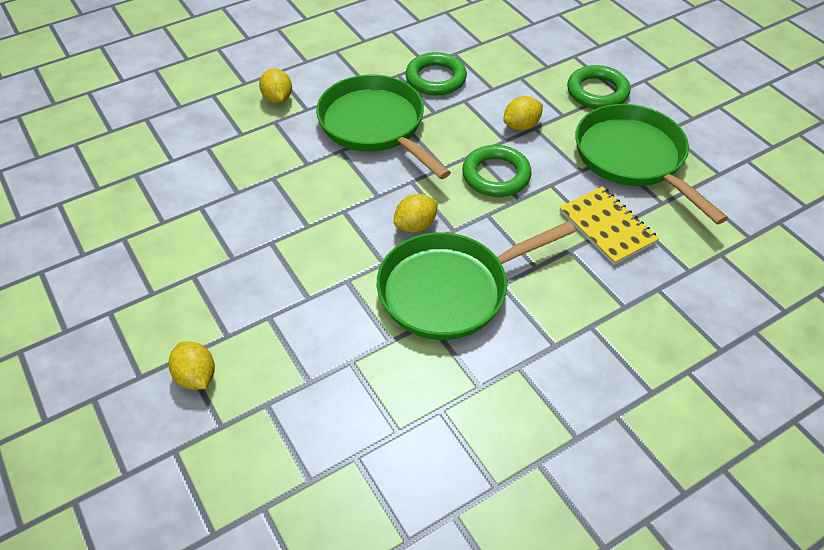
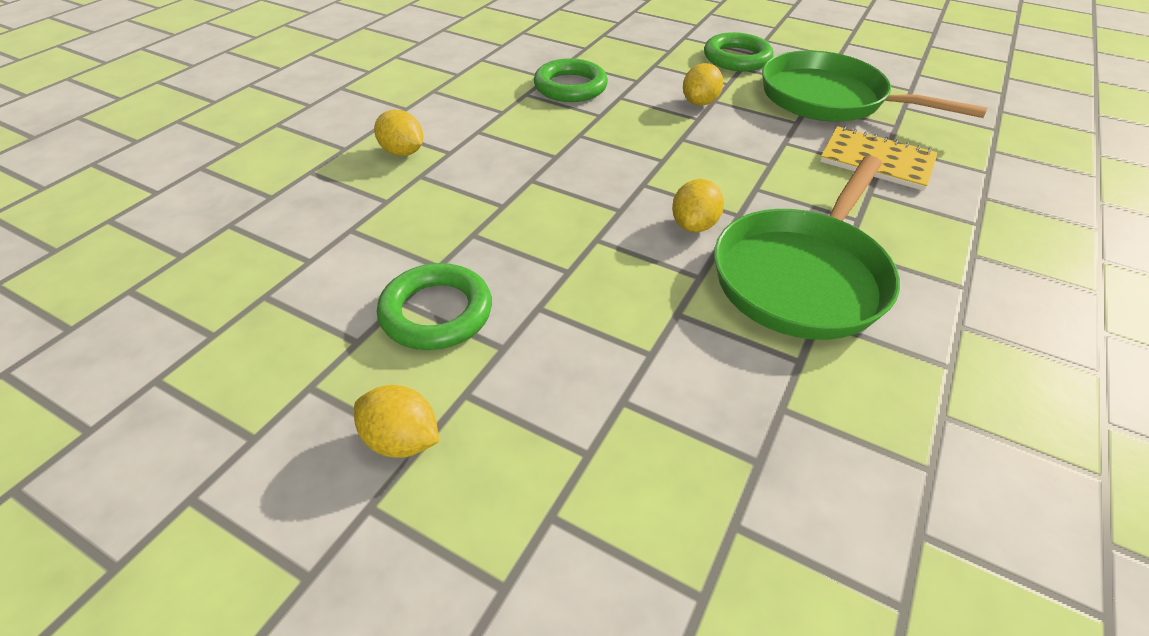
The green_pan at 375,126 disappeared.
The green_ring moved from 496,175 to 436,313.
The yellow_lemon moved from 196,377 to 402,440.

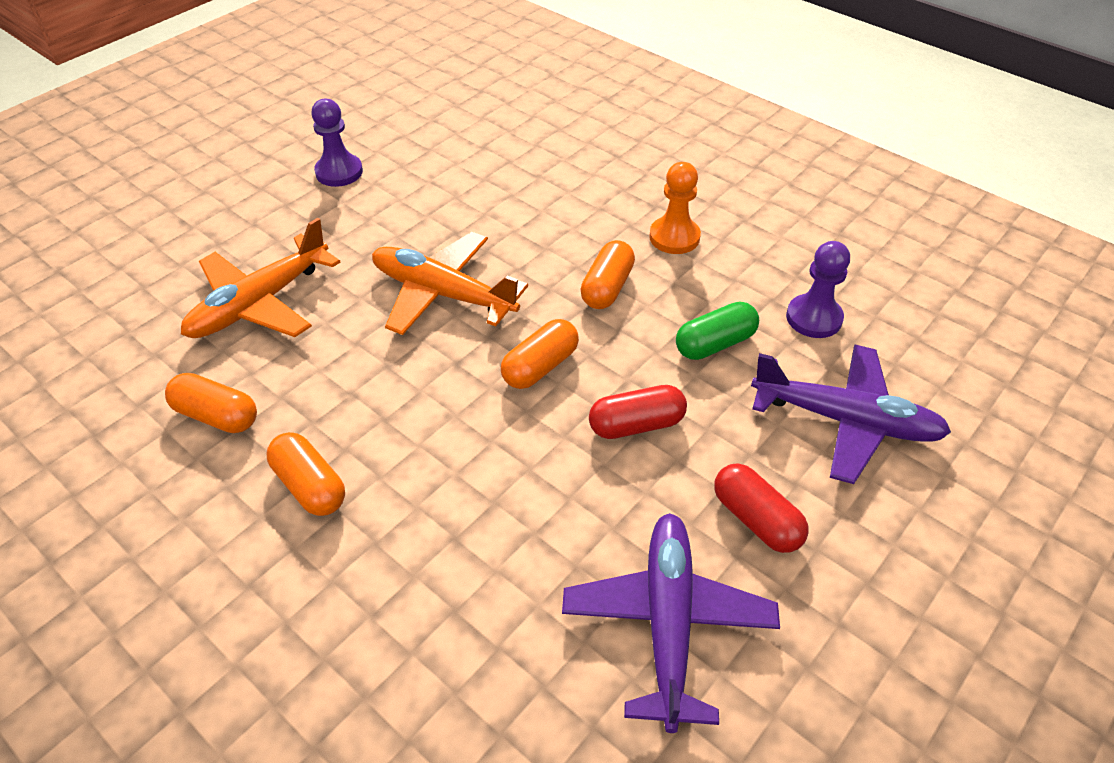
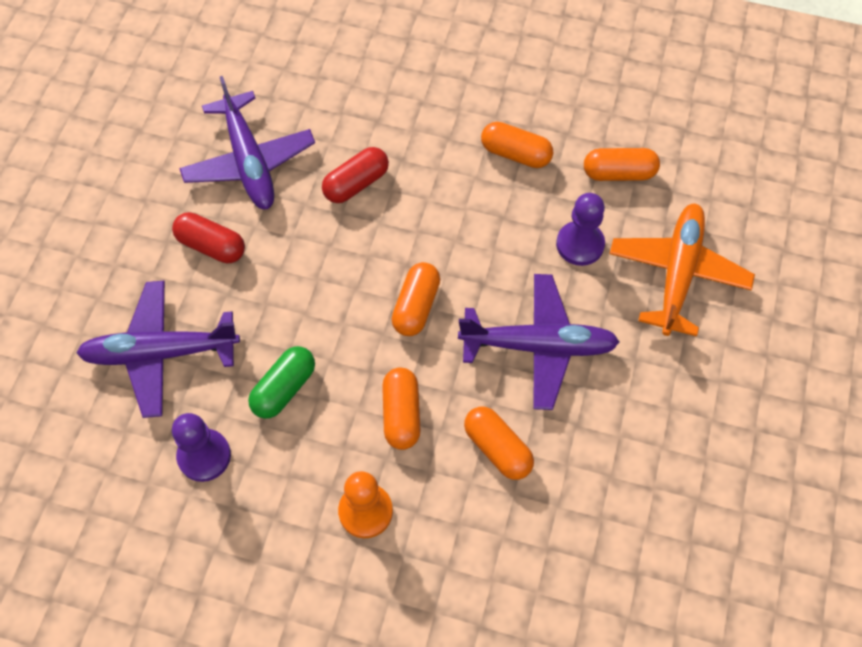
The purple_pawn moved from 339,172 to 580,244.
The orange_plane at 442,294 became the purple_plane at 539,346.
The red_capsule moved from 636,425 to 356,184.
The orange_capsule at 497,448 appeared.

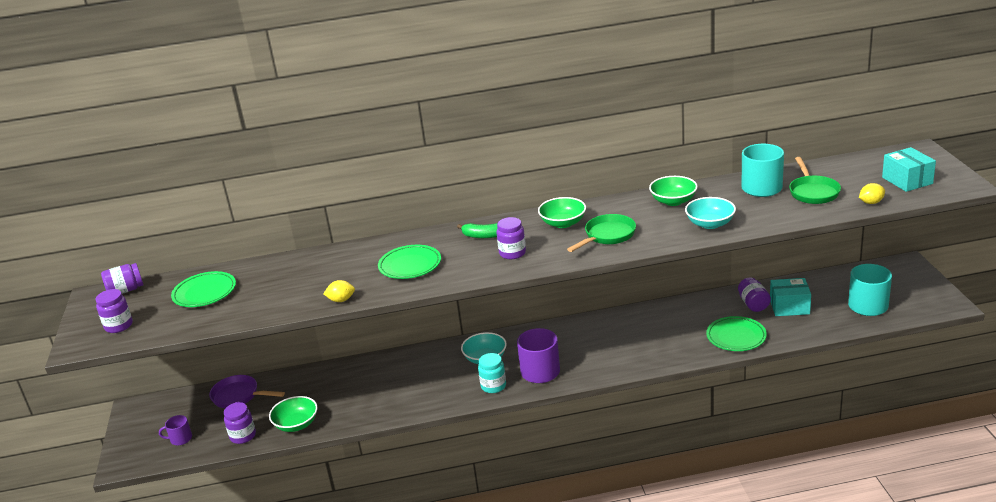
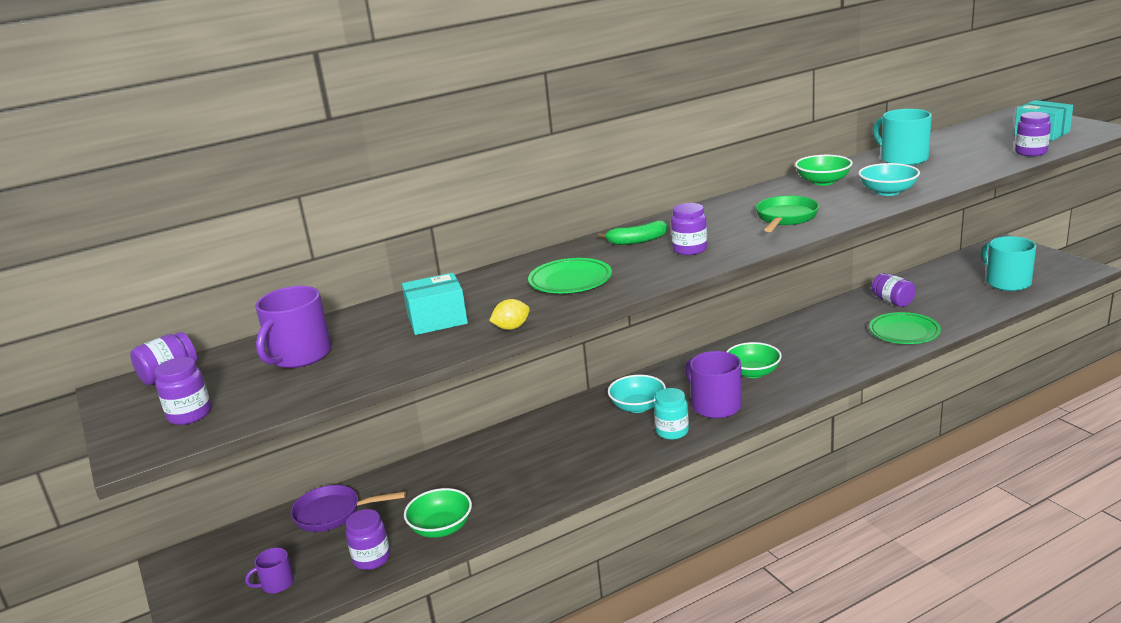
The green_pan at 813,192 disappeared.
The yellow_lemon at 871,202 was replaced by the purple_jar at 1031,152.
The green_bowl moved from 563,223 to 753,372.
The green_plate at 204,293 was replaced by the purple_mug at 299,356.
The turquoise_box moved from 789,307 to 437,320.

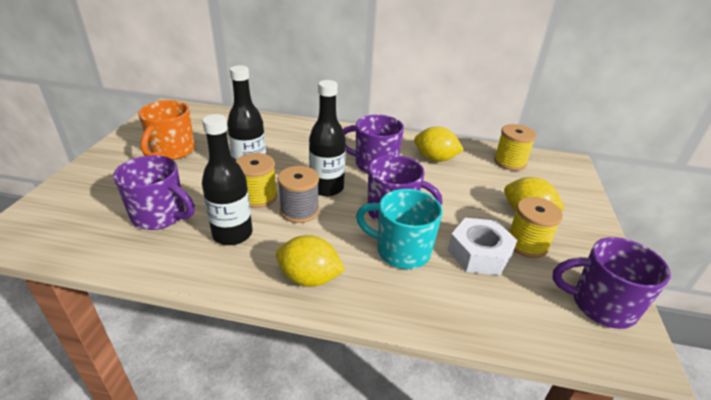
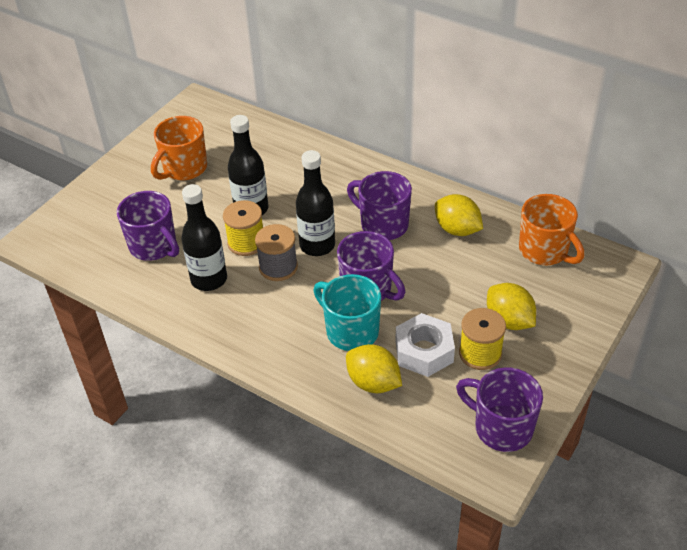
The yellow_spool at 509,162 was replaced by the orange_mug at 544,251.
The yellow_lemon moved from 309,278 to 373,383.

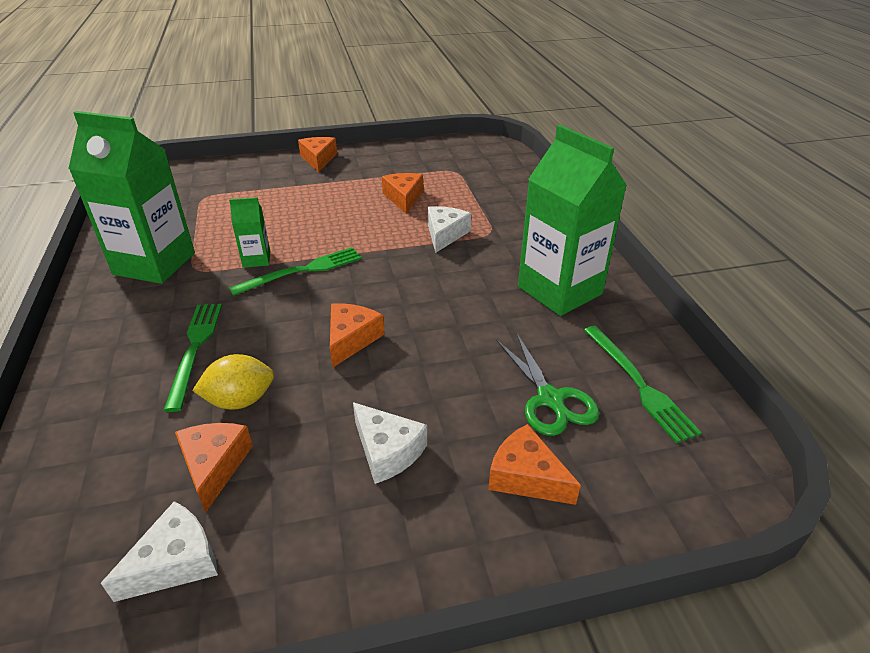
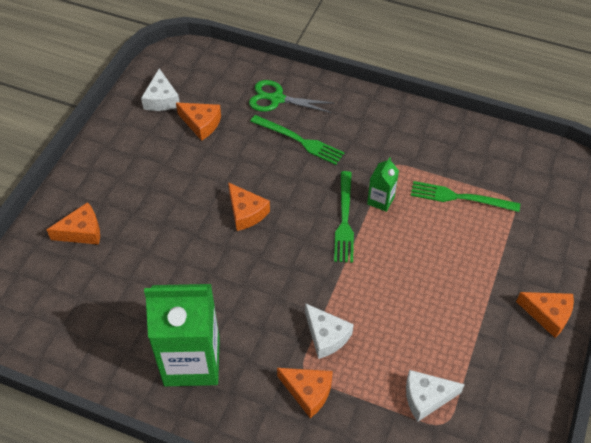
The green_carton at 154,264 disappeared.
The orange_cheese moved from 404,198 to 308,392.
The green_fork moved from 638,384 to 460,197.
The green_scissors moved from 550,399 to 277,99.
The yellow_lemon at 240,400 disappeared.
The white_cheese moved from 387,451 to 426,397.

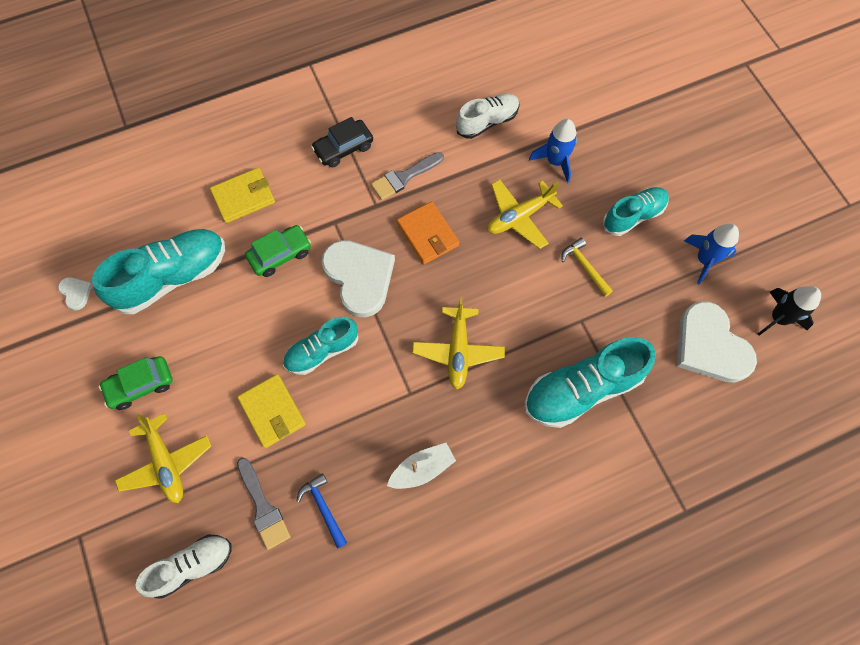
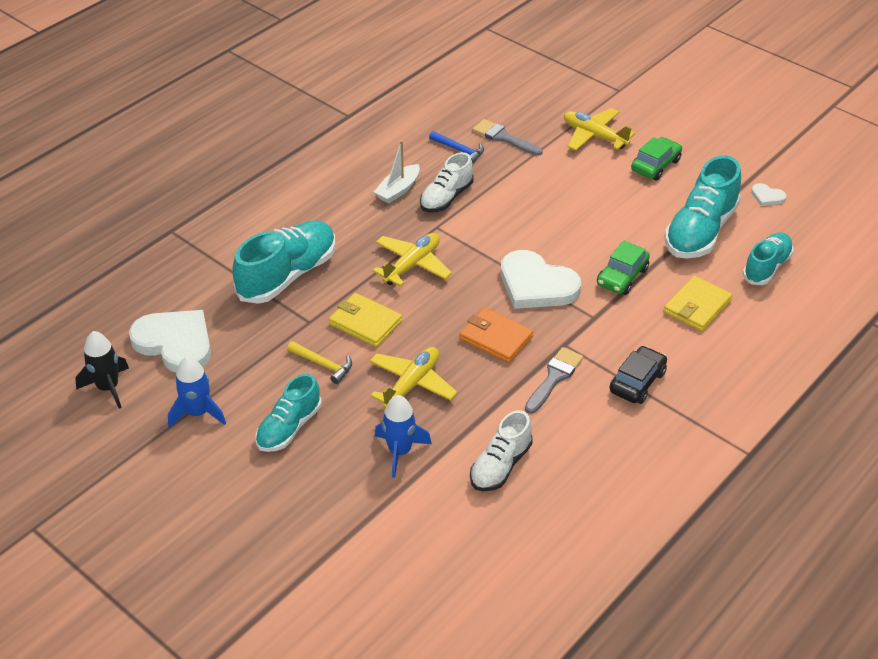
The yellow_plane at 458,351 turned 60 degrees clockwise.
The turquoise_shoe moved from 322,351 to 766,267.
The yellow_wallet moved from 272,411 to 365,322.
The white_shoe moved from 192,565 to 446,197.

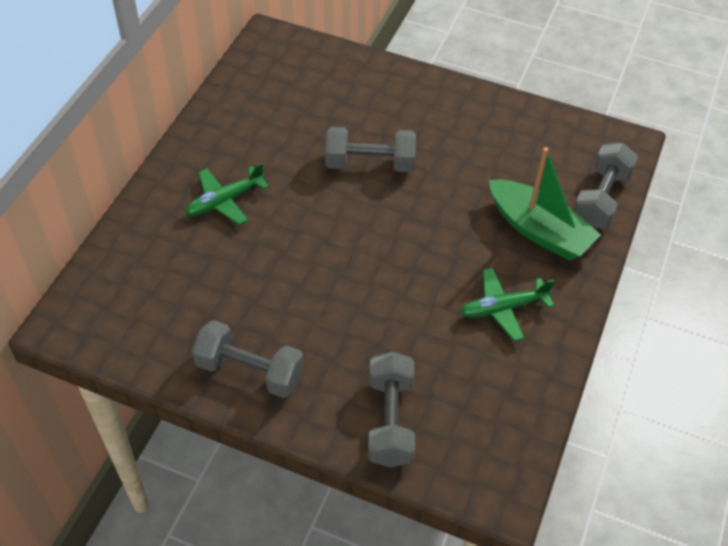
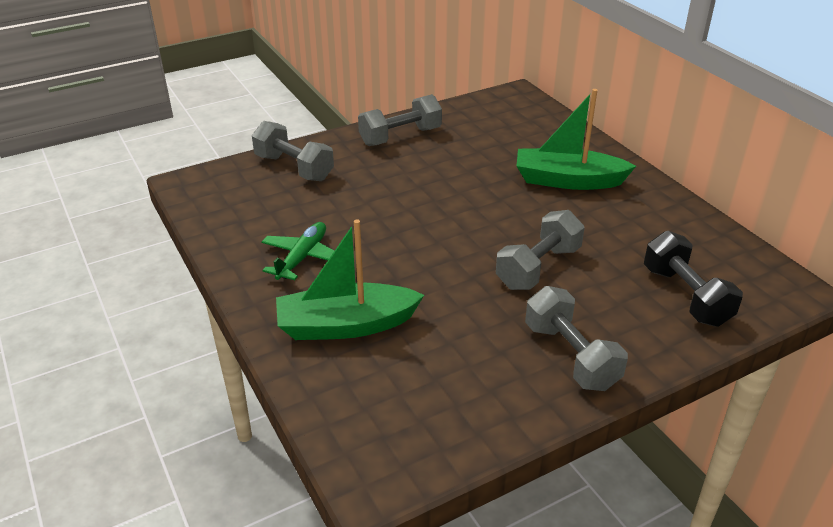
The grey_dumbbell moved from 601,199 to 570,356.
The green_plane at 225,201 was replaced by the green_boat at 568,180.
The black_dumbbell at 685,296 appeared.

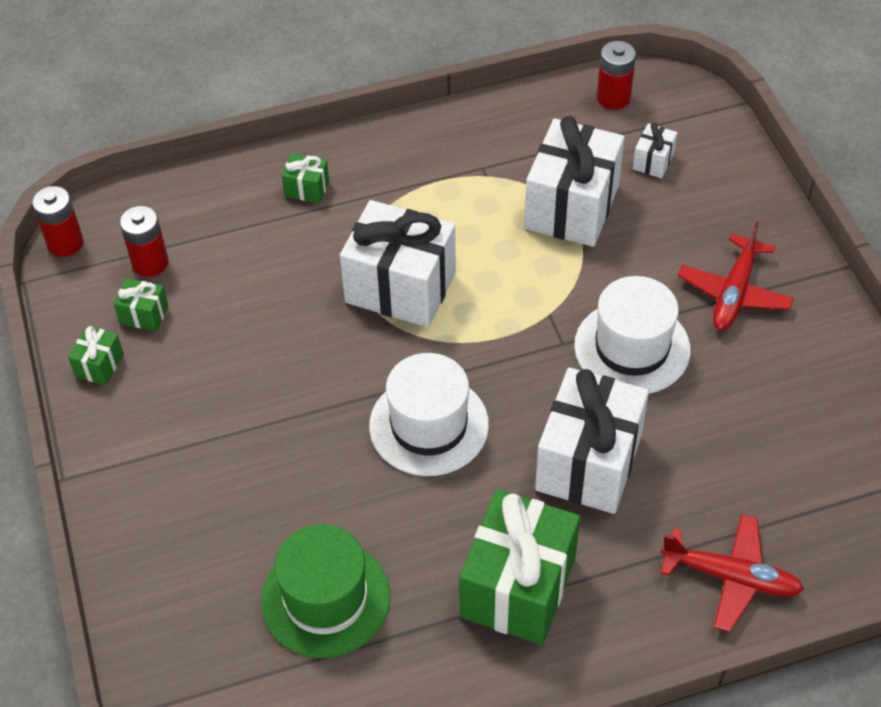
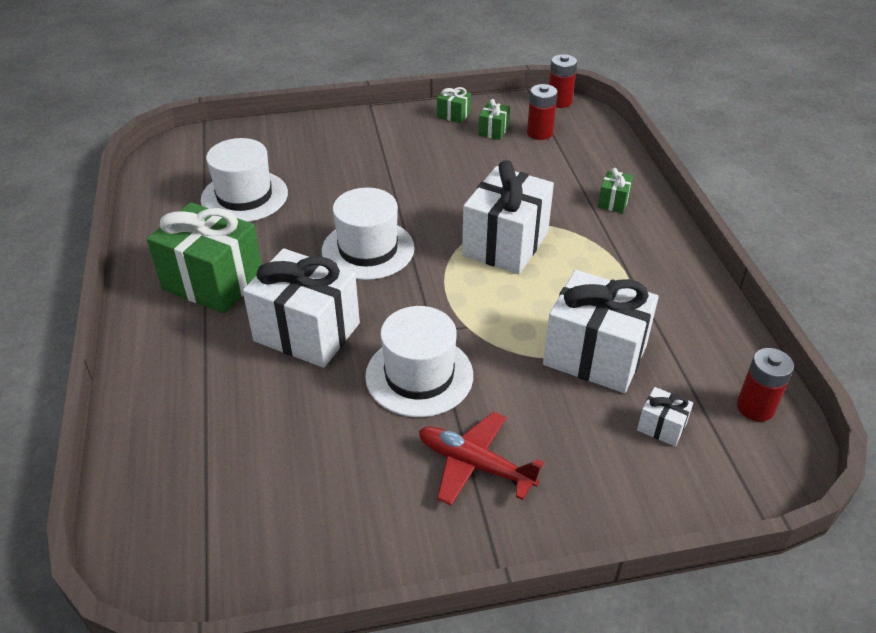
The red_plane at 731,577 disappeared.
The green_hat at 325,598 became the white_hat at 244,196.

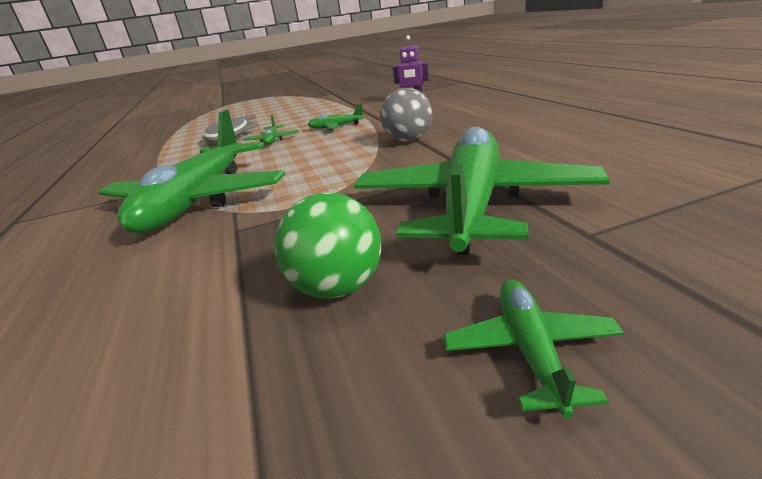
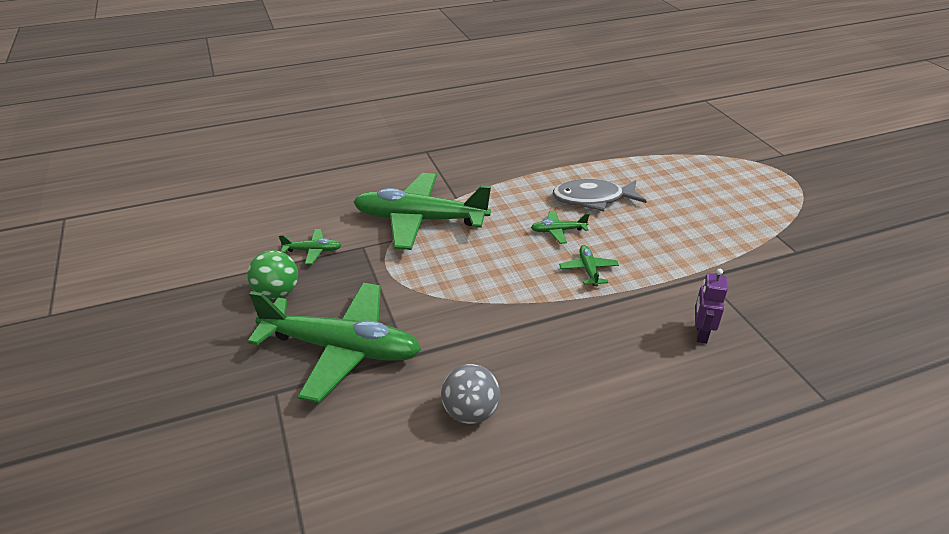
The grey_ball moved from 408,140 to 470,412.
The green_plane moved from 530,349 to 313,251.

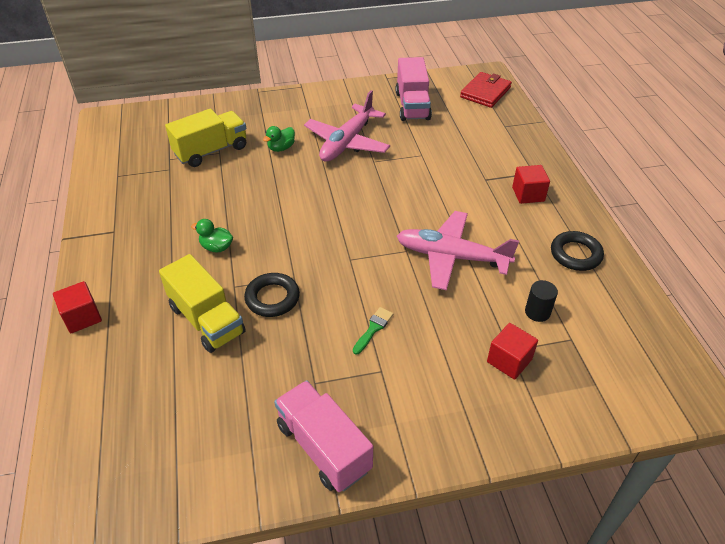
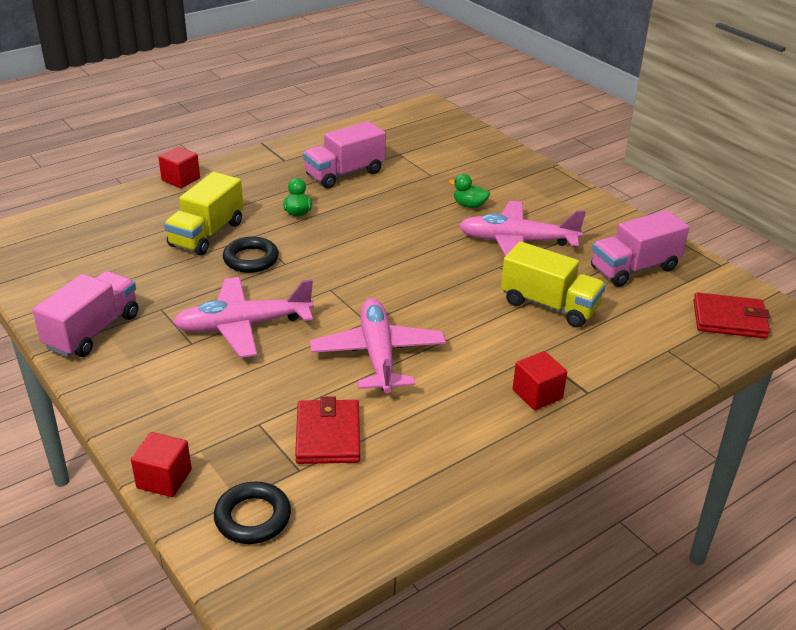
The yellow_truck moved from 211,151 to 549,305.
The black_ring moved from 575,254 to 253,517.
The black_cylinder at 537,312 was replaced by the red_wallet at 328,435.
The green_brush at 373,328 was replaced by the pink_plane at 243,326.
The red_cube moved from 509,361 to 164,479.
The pink_truck at 345,174 appeared.

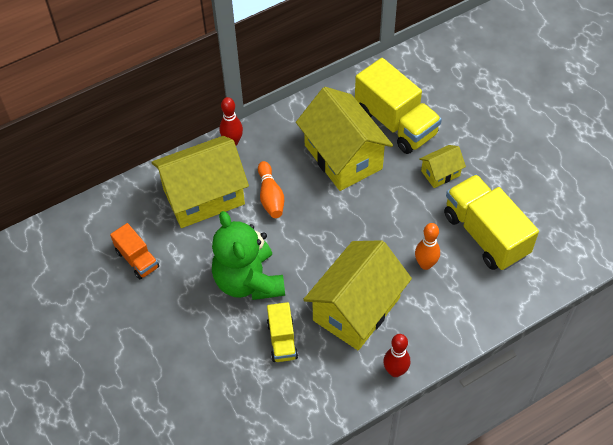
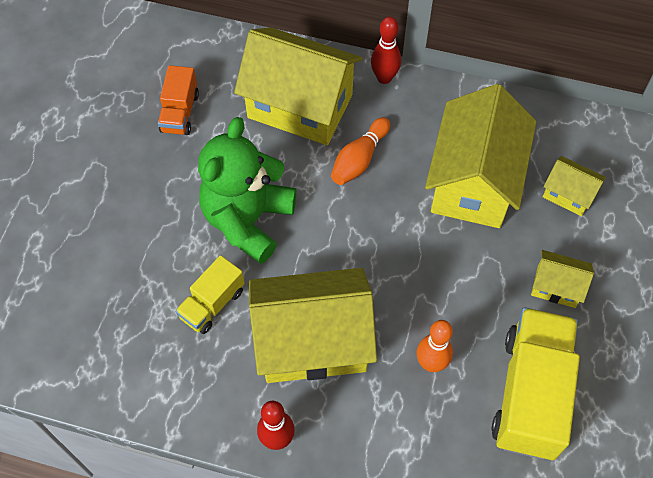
The yellow_truck at 396,123 was replaced by the yellow_house at 568,194.

